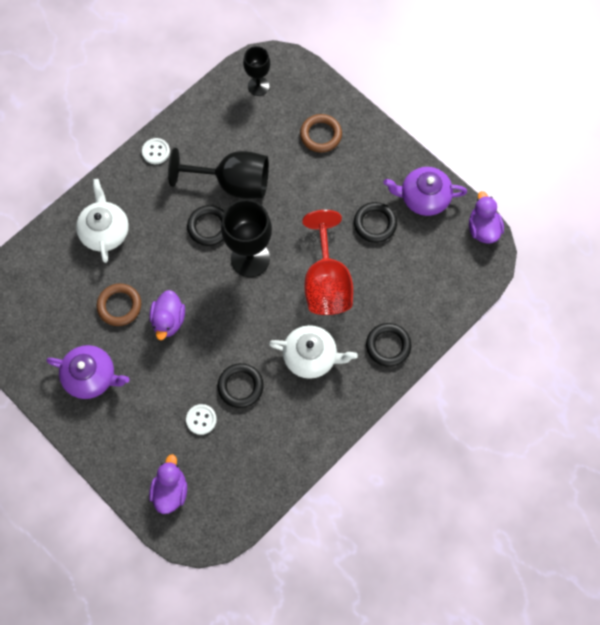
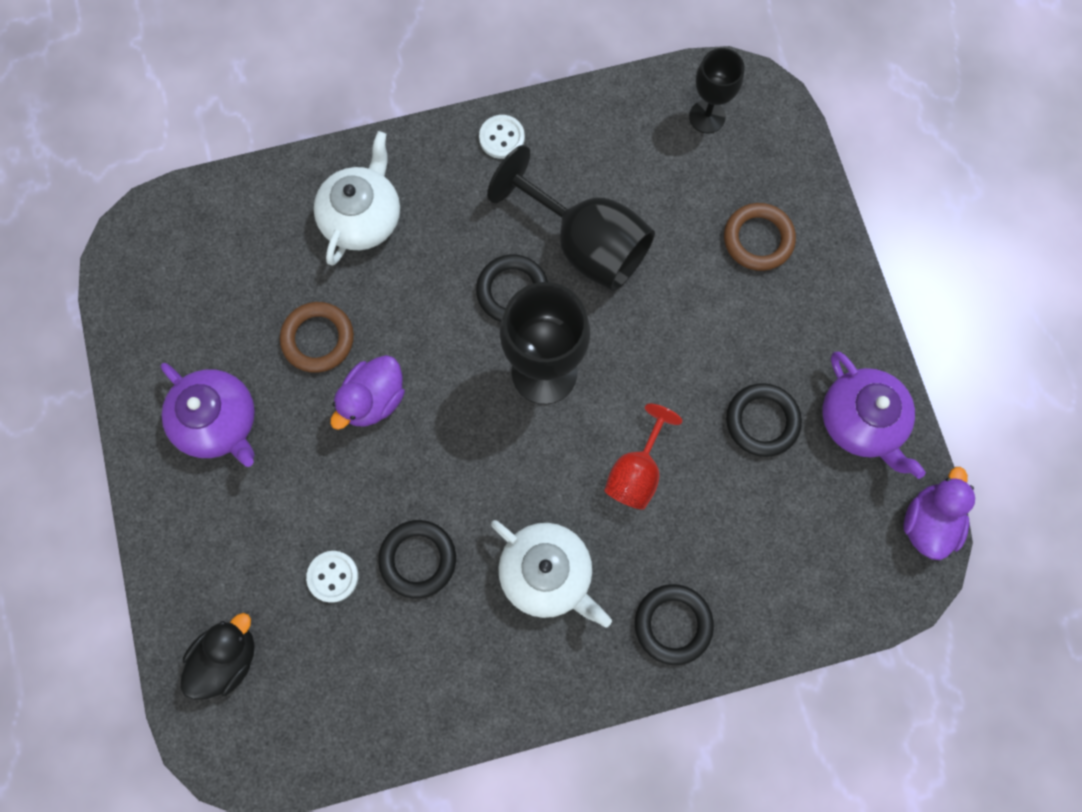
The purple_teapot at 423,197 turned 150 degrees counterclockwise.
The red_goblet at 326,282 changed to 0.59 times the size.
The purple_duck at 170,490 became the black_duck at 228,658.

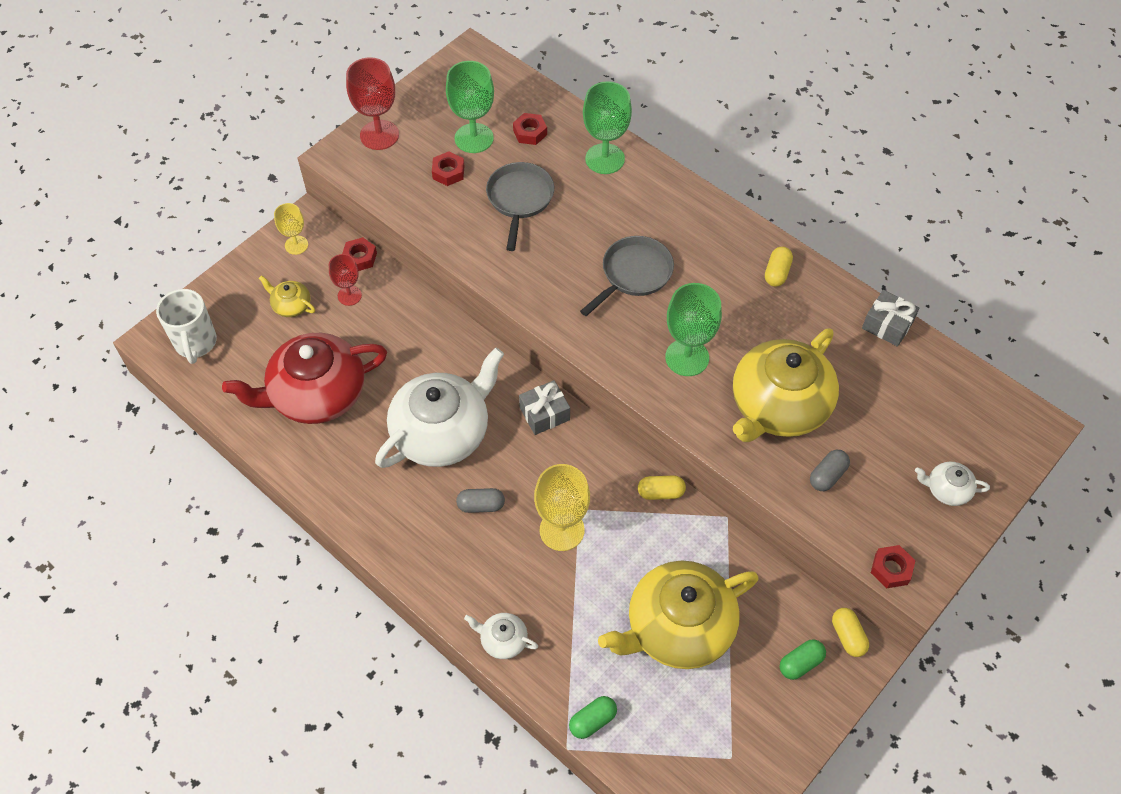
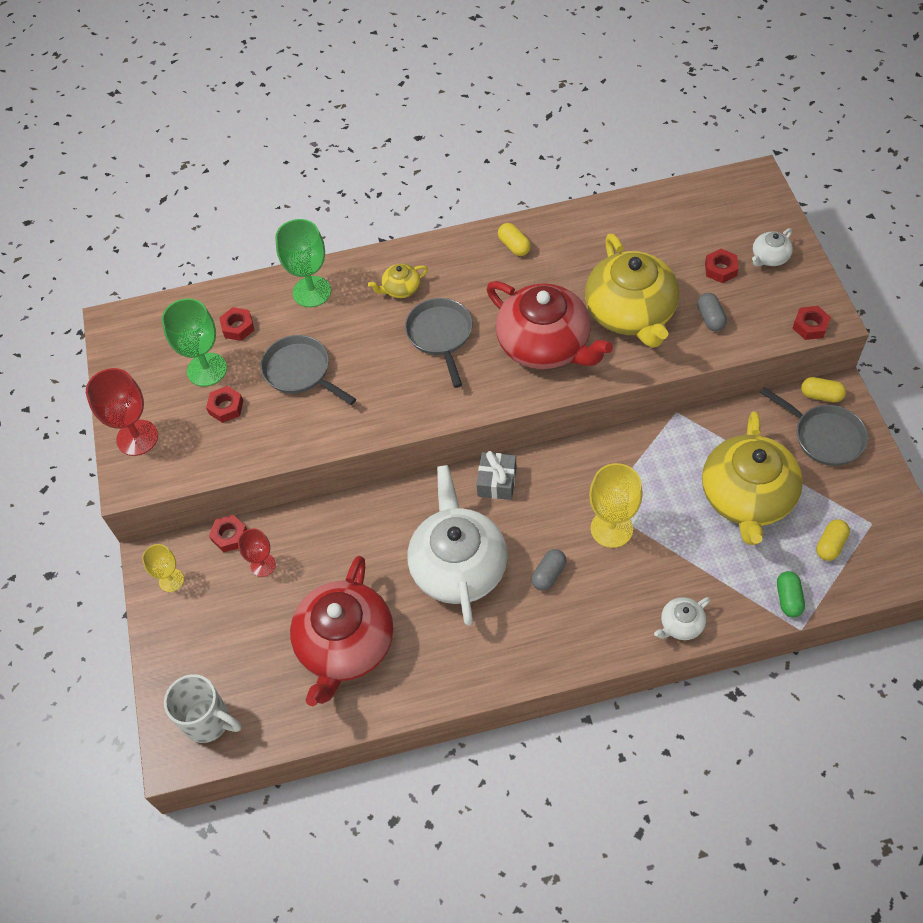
The yellow_teapot moved from 291,305 to 401,289.
The green_goblet at 687,357 was replaced by the red_teapot at 545,345.
The grey_gift at 887,325 disappeared.
The yellow_capsule moved from 660,492 to 830,545.
The green_capsule at 800,663 was replaced by the grey_pan at 824,436.
The red_nut at 720,269 appeared.

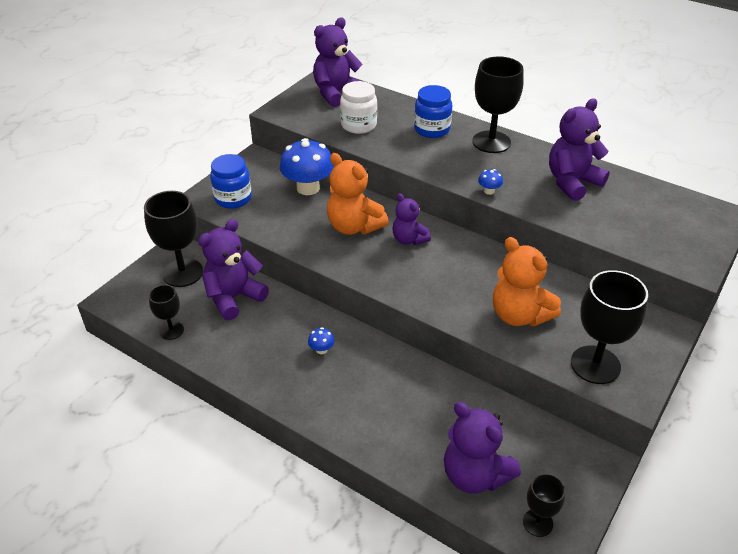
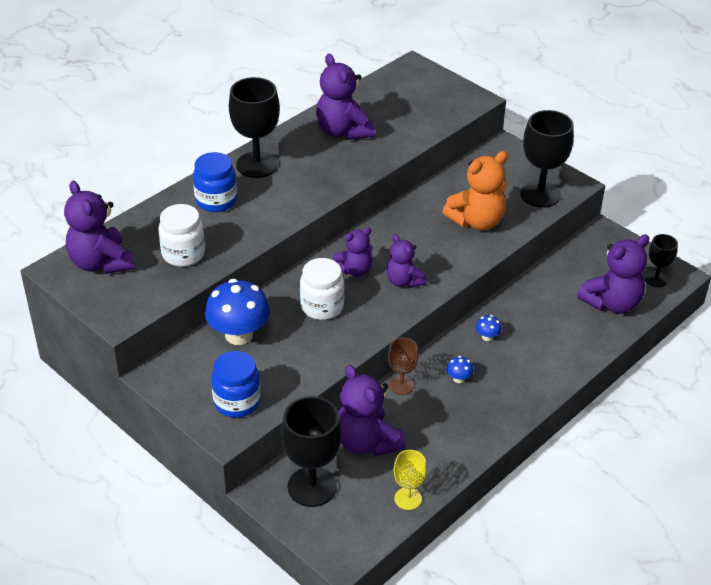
The orange_teddy_bear at 354,226 was replaced by the white_jar at 322,307.
The blue_mushroom moved from 489,191 to 487,337.
The black_goblet at 171,330 became the yellow_goblet at 408,498.
The purple_teddy_bear at 404,281 appeared.
The brown_goblet at 401,385 appeared.

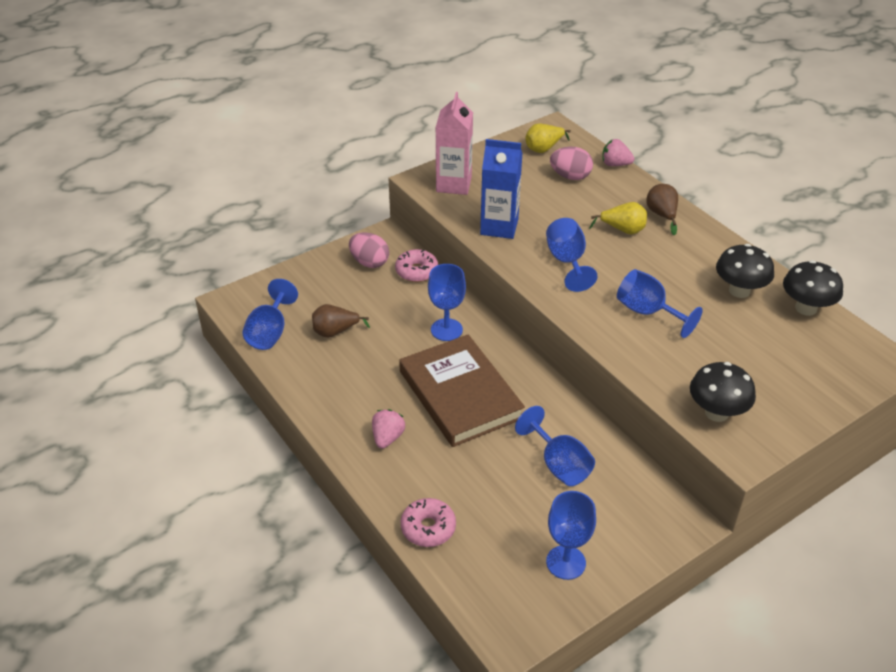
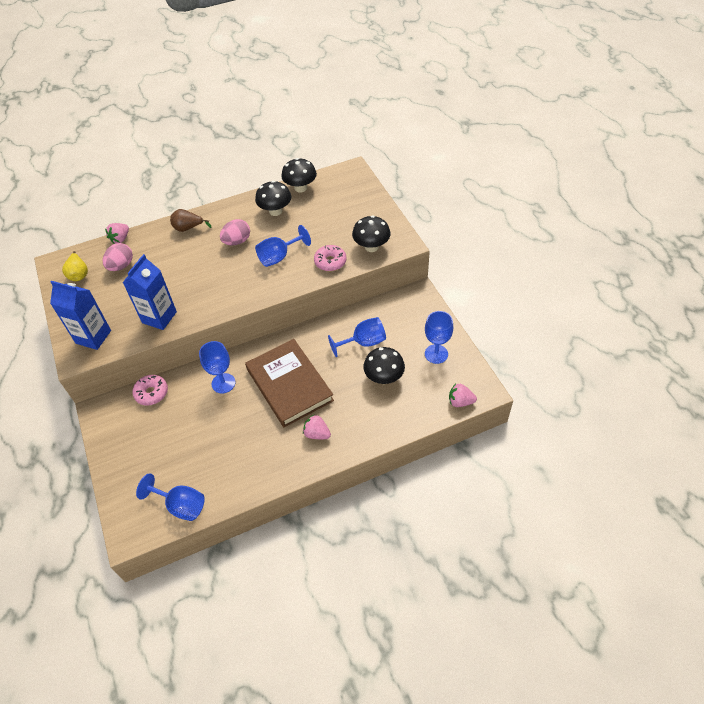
The pink_carton at 454,184 became the blue_carton at 93,337.
The yellow_pear at 622,230 disappeared.
The blue_goblet at 567,262 disappeared.
The pink_egg moved from 369,262 to 237,241.
The brown_pear at 335,332 disappeared.
The brown_book at 460,394 turned 75 degrees clockwise.
The pink_donut moved from 428,528 to 330,262.
The black_mushroom at 384,377 appeared.
The pink_strawberry at 460,402 appeared.

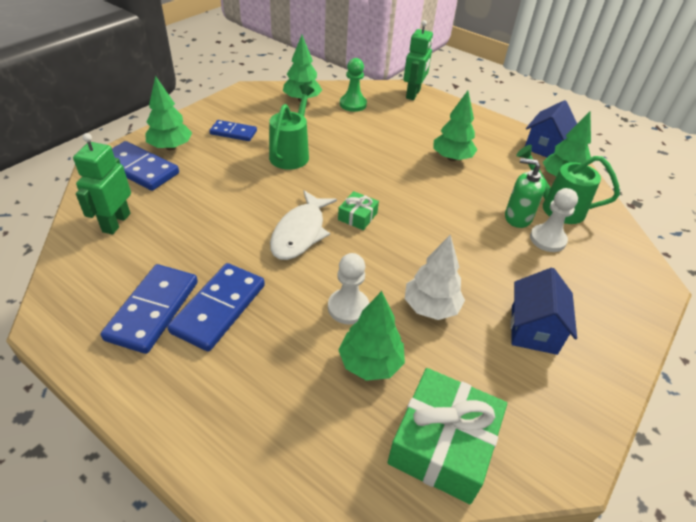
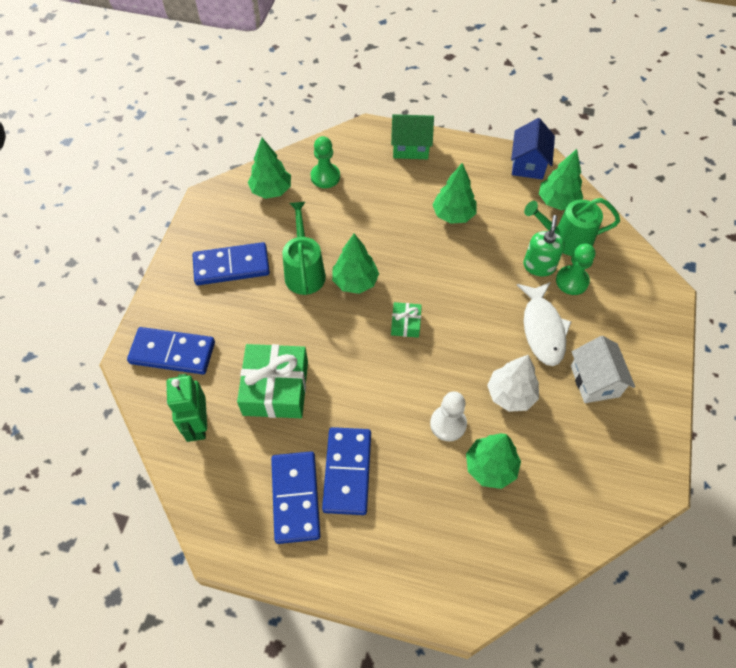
The green_robot at 413,94 disappeared.
The green_tree moved from 171,147 to 355,281.
The blue_domino at 233,132 changed to 1.61 times the size.
The green_soap_dispenser at 517,217 turned 105 degrees clockwise.
The white_pawn at 547,239 became the green_pawn at 572,281.
The white_fish moved from 300,232 to 542,329.
The blue_house at 533,329 became the white_house at 594,381.
The green_gift moved from 443,444 to 276,388.
The green_house at 410,147 appeared.

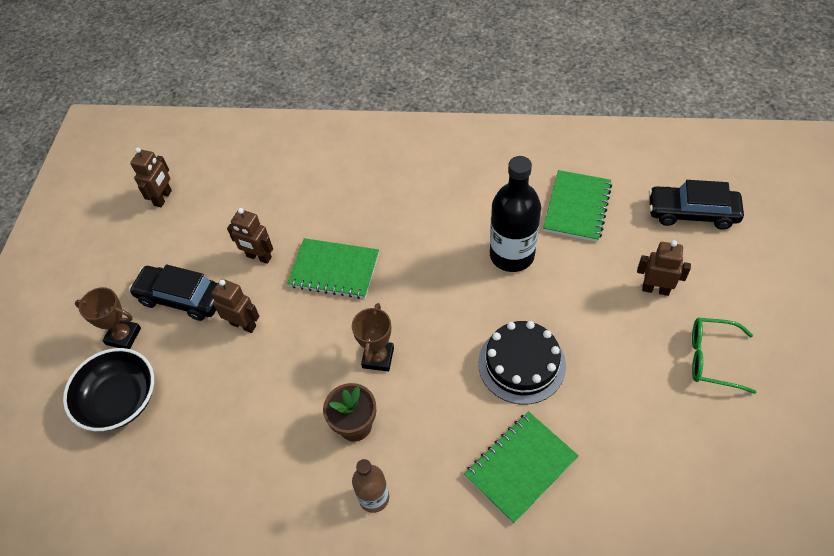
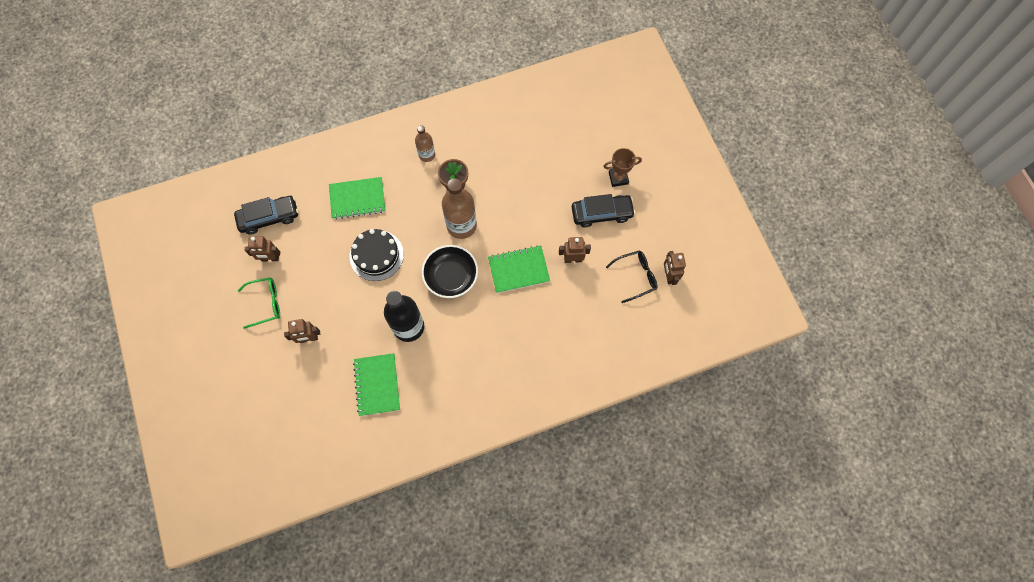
The black_car moved from 692,213 to 269,217.
The brown_robot moved from 243,324 to 270,258.
The brown_trophy at 378,357 was replaced by the brown_bottle at 461,225.
The black_bowl moved from 119,400 to 451,277.
The green_notebook at 521,467 turned 60 degrees clockwise.
The black_glasses at 635,277 appeared.

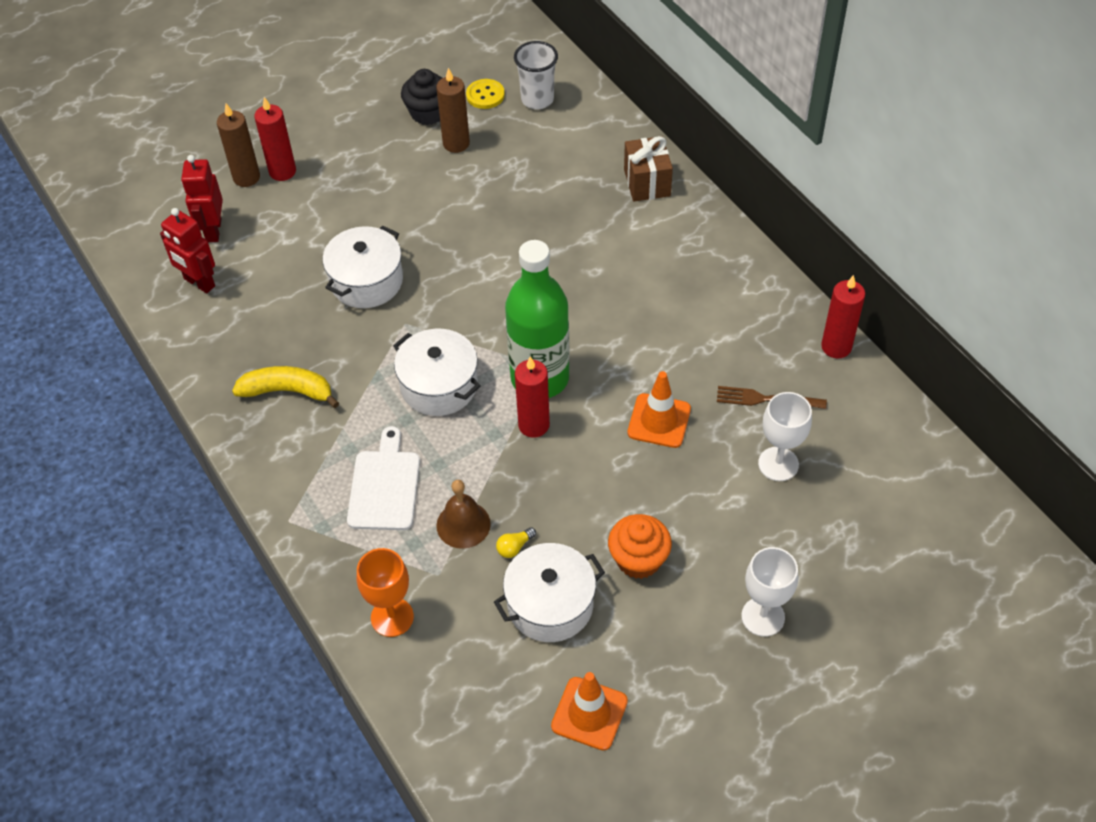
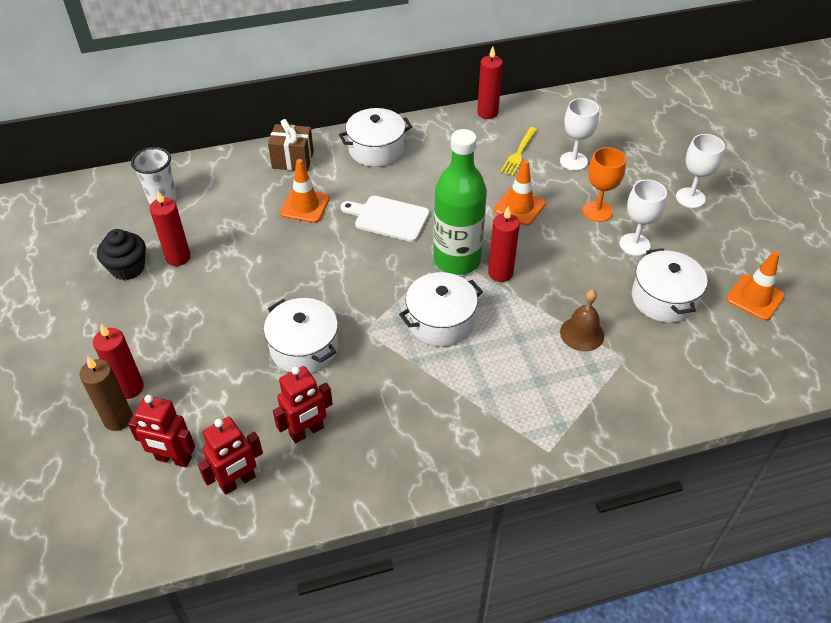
The brown_candle at 456,143 became the red_candle at 178,257.
The yellow_button at 485,95 disappeared.
The yellow_banana at 288,391 disappeared.
The brown_fork at 765,399 became the yellow_fork at 519,153.
The white_cutting_board moved from 385,486 to 388,218.
The orange_cupcake at 638,559 was replaced by the white_goblet at 634,244.
The yellow_light_bulb at 514,547 disappeared.
The orange_goblet moved from 392,617 to 597,211.
The white_pot at 376,150 appeared.
The orange_traffic_cone at 305,206 appeared.
The red_robot at 307,432 appeared.

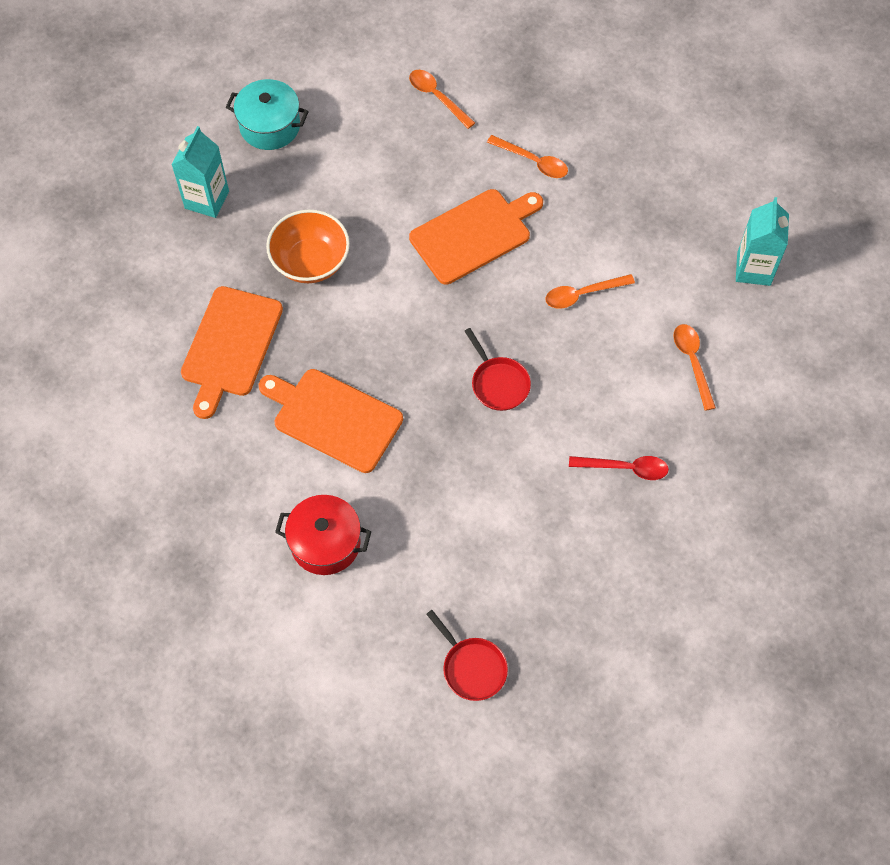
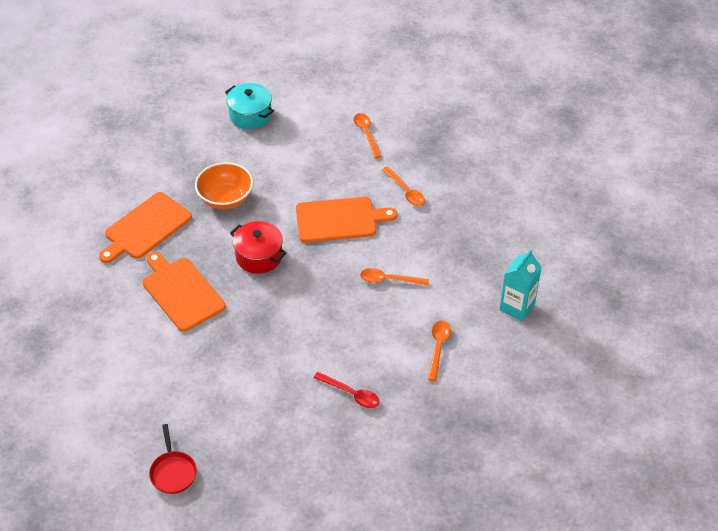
The turquoise_carton at 207,200 disappeared.
The red_pan at 498,383 disappeared.
The red_pot moved from 325,543 to 259,256.

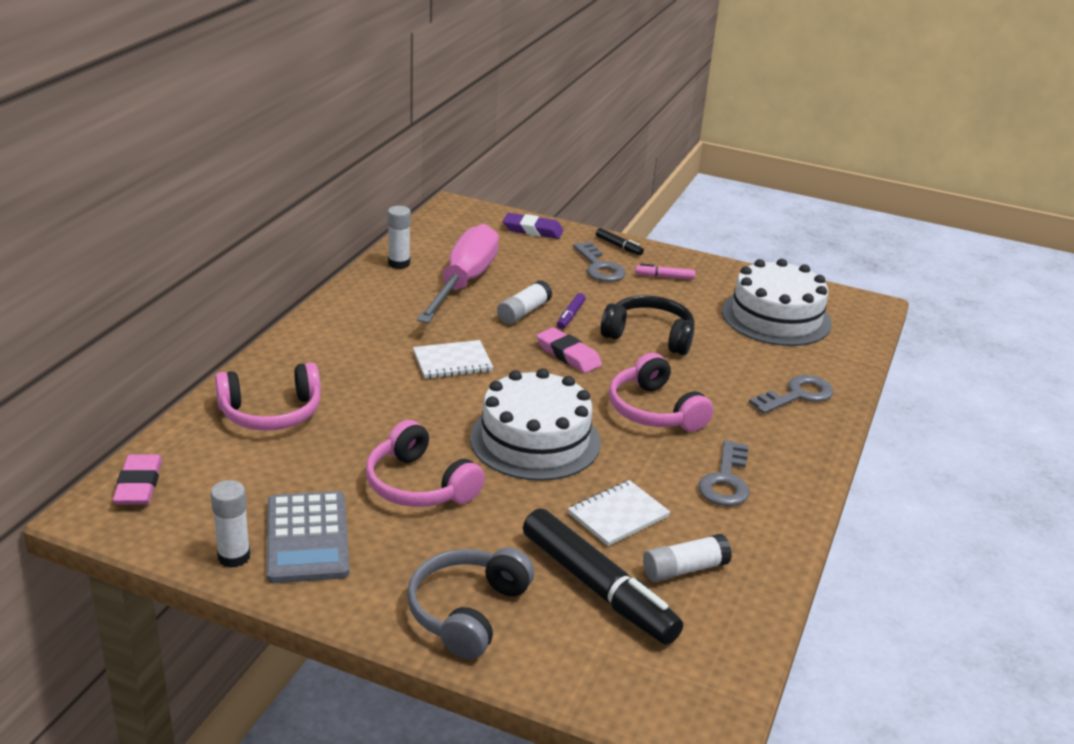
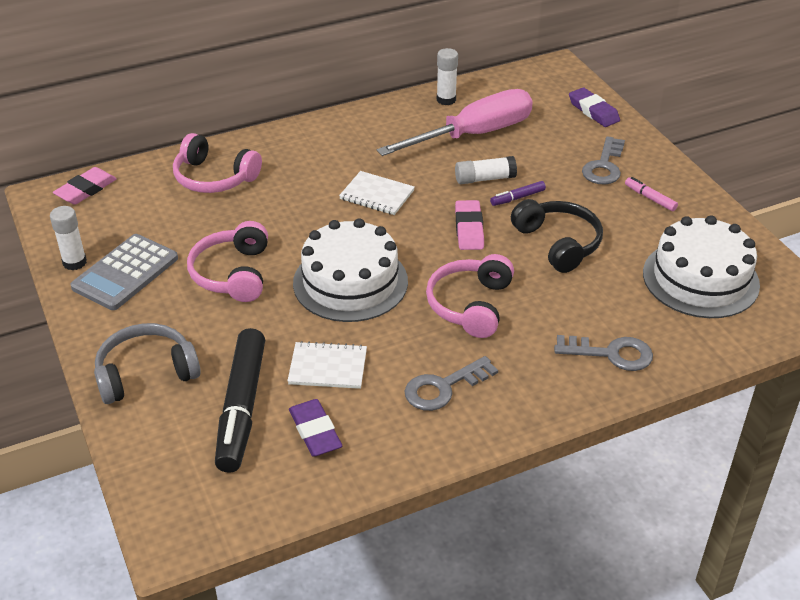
The black_marker at 619,246 disappeared.
The white_glue_stick at 684,569 was replaced by the purple_eraser at 315,431.

